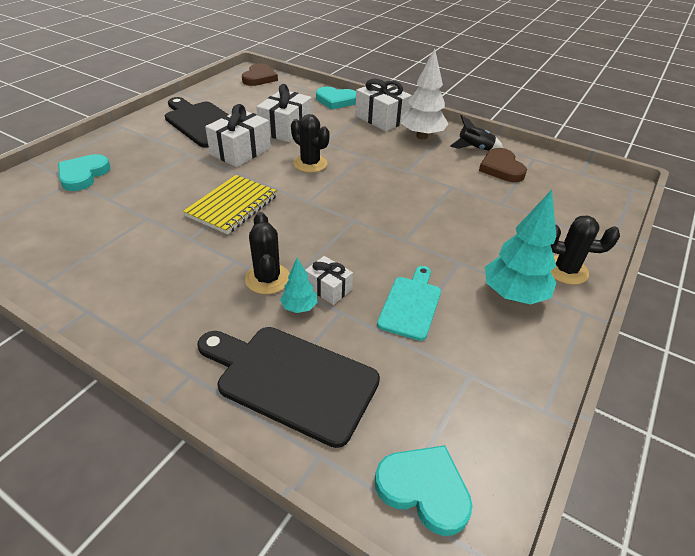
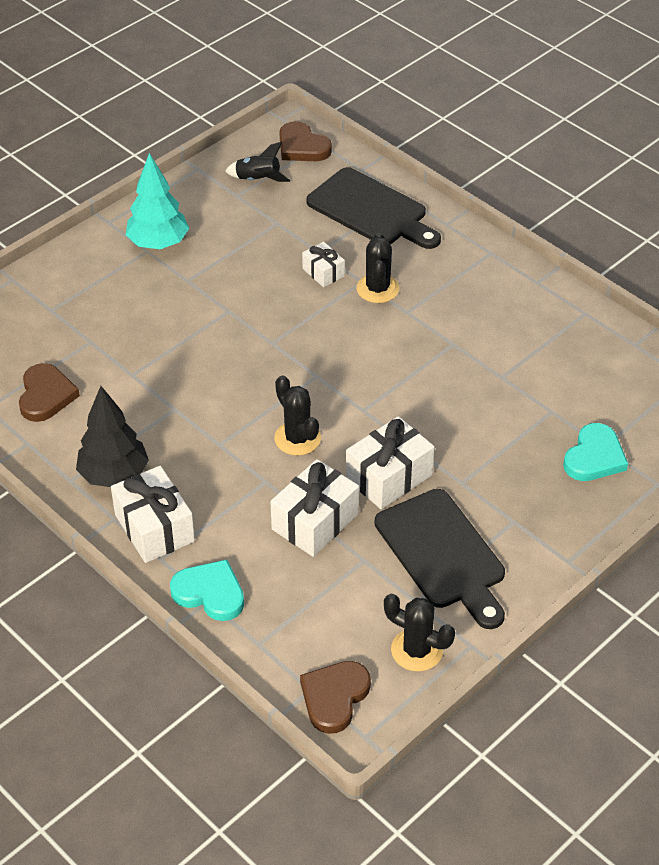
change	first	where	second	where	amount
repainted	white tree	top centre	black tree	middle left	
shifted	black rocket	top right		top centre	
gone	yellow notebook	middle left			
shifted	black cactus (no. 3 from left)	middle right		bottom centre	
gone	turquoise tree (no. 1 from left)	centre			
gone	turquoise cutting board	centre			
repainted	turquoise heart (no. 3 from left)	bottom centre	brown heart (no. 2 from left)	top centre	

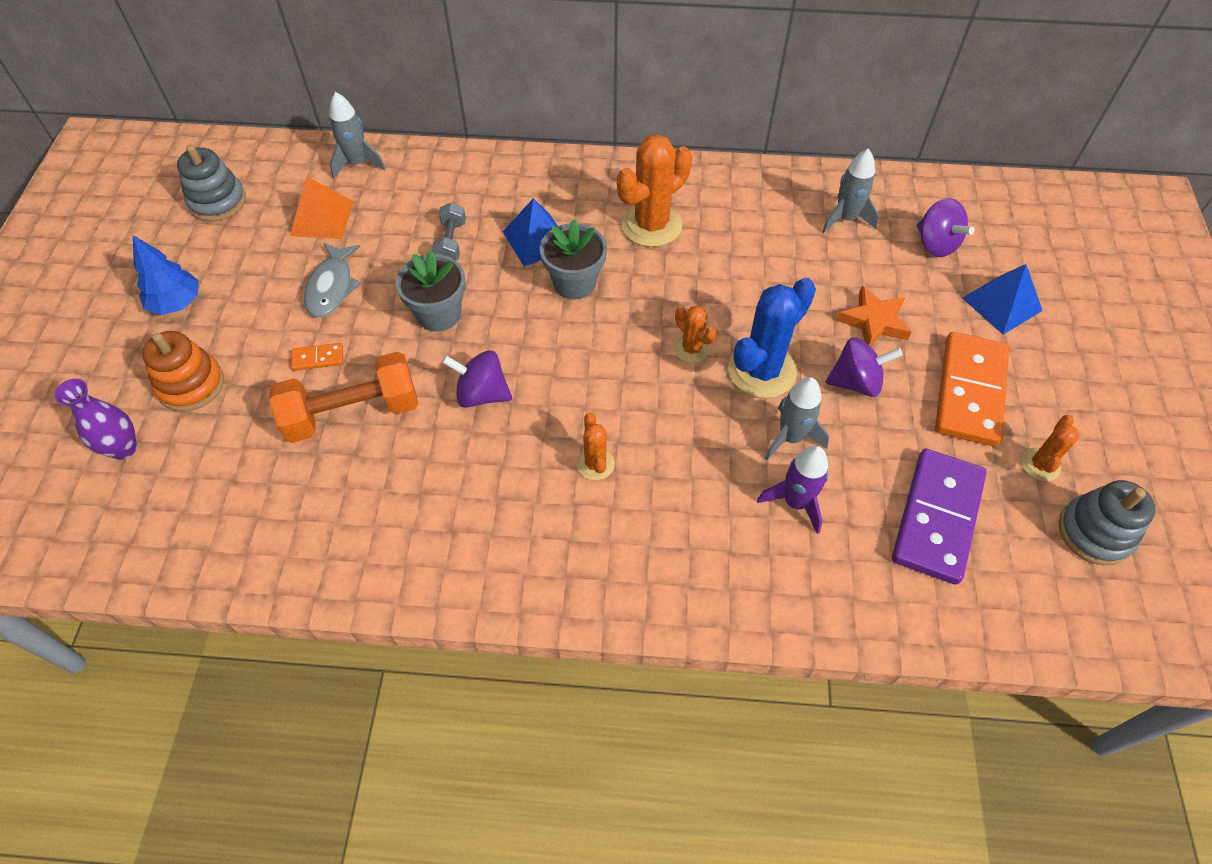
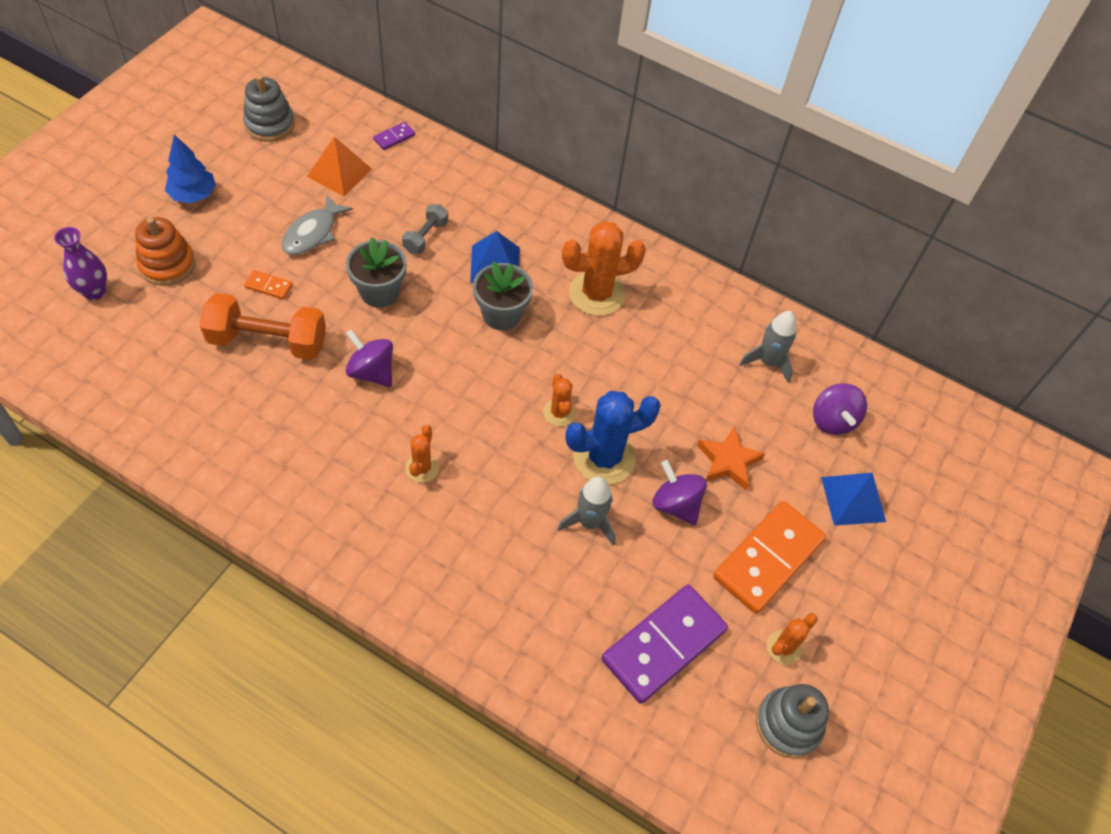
change	first	where	second	where	amount
swapped	grey rocket (no. 1 from left)	top left	purple domino (no. 1 from left)	top centre	
rotated	purple spinning top (no. 2 from left)	middle right		centre	150 degrees counterclockwise
gone	purple rocket	centre			

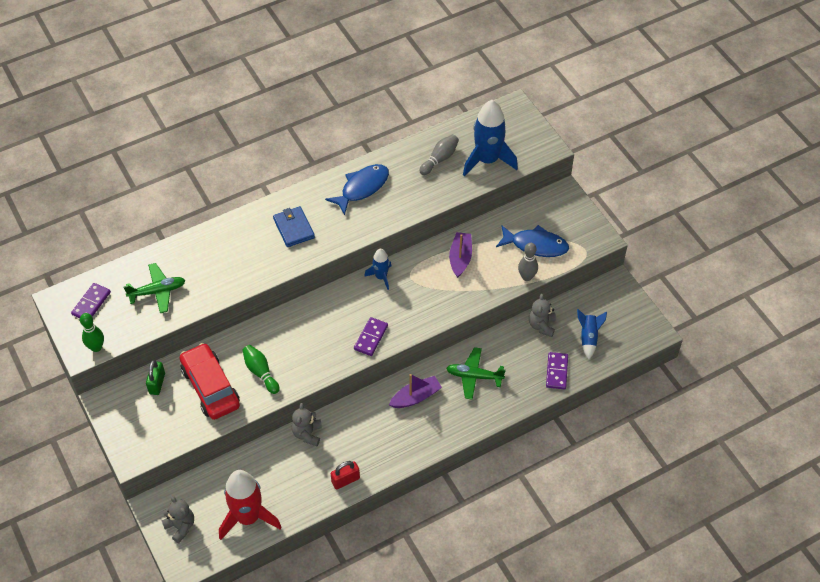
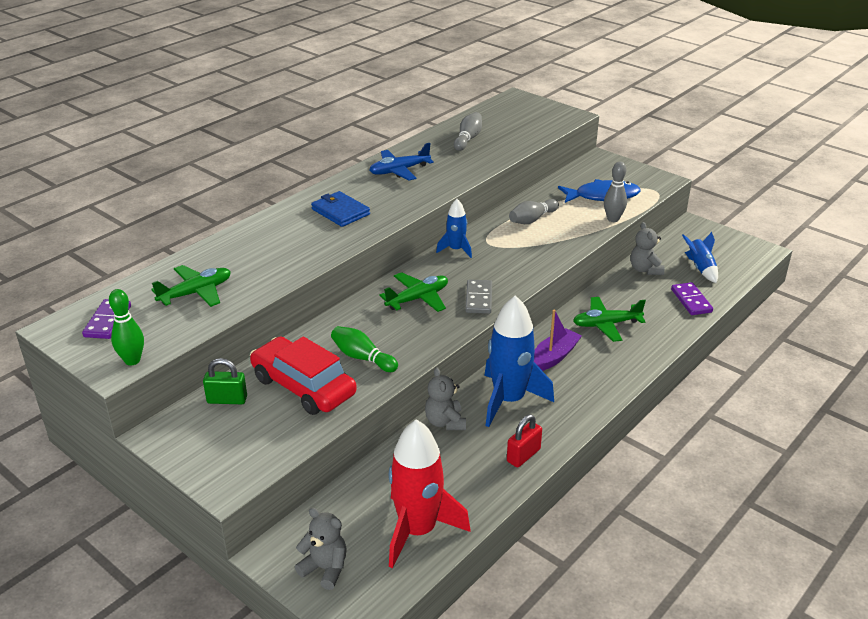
change	first	where	second	where	amount
shifted	blue rocket (no. 2 from left)	top centre		centre	
swapped	blue fish (no. 1 from left)	top centre	blue plane	top centre	
swapped	purple boat (no. 2 from left)	centre	grey bowling pin (no. 2 from left)	centre	
repainted	purple domino (no. 2 from left)	centre	grey domino	centre	
rotated	green padlock	middle left		middle left	75 degrees counterclockwise
new			green plane (no. 2 from left)	centre	

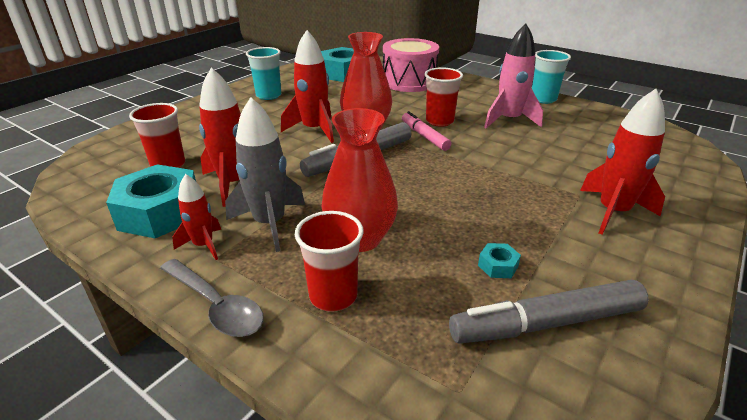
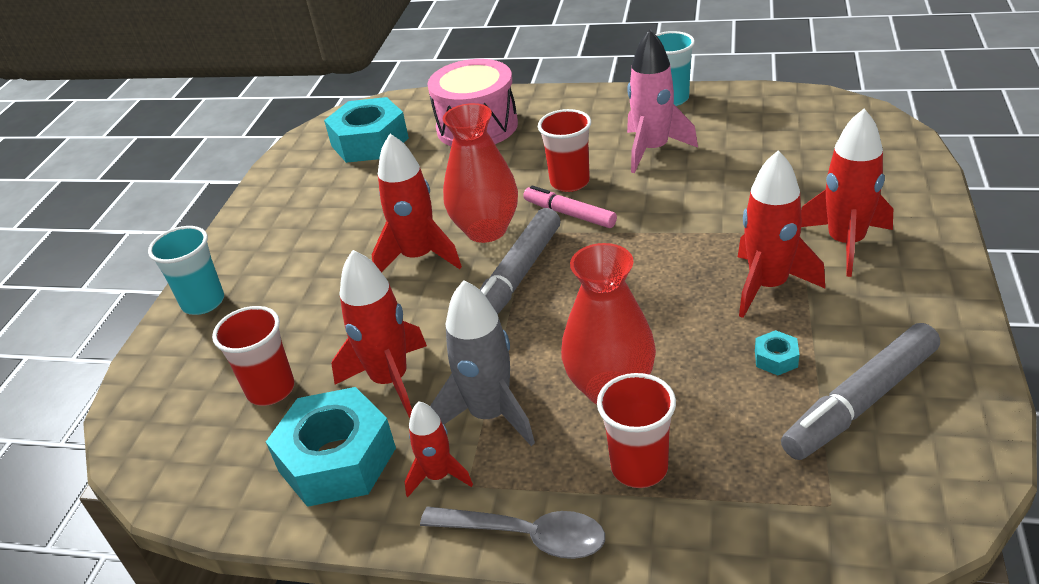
change	first	where	second	where	amount
shifted	turquoise cup (no. 1 from left)	top centre		middle left	
new			red rocket (no. 4 from left)	middle right	

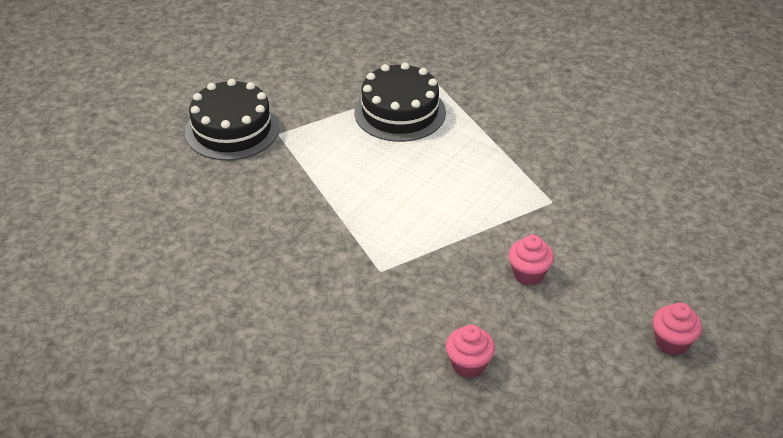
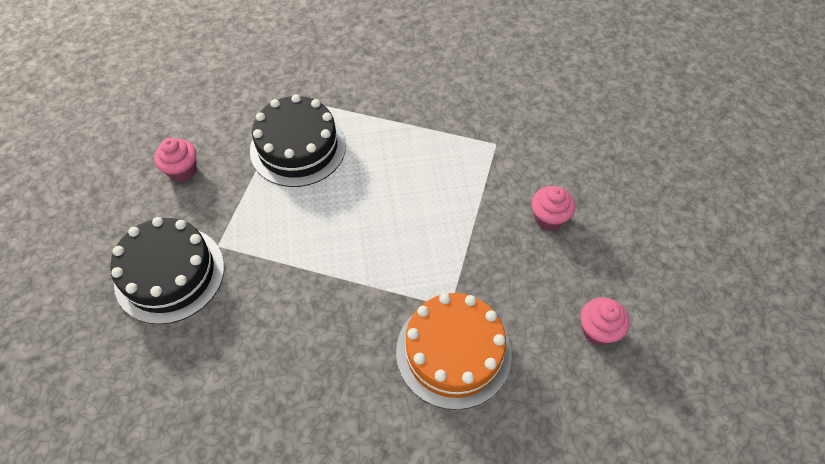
change	first	where	second	where	amount
shifted	pink cupcake (no. 3 from left in the first image)	bottom right	pink cupcake (no. 1 from left)	middle left	
new			orange cake	bottom centre	

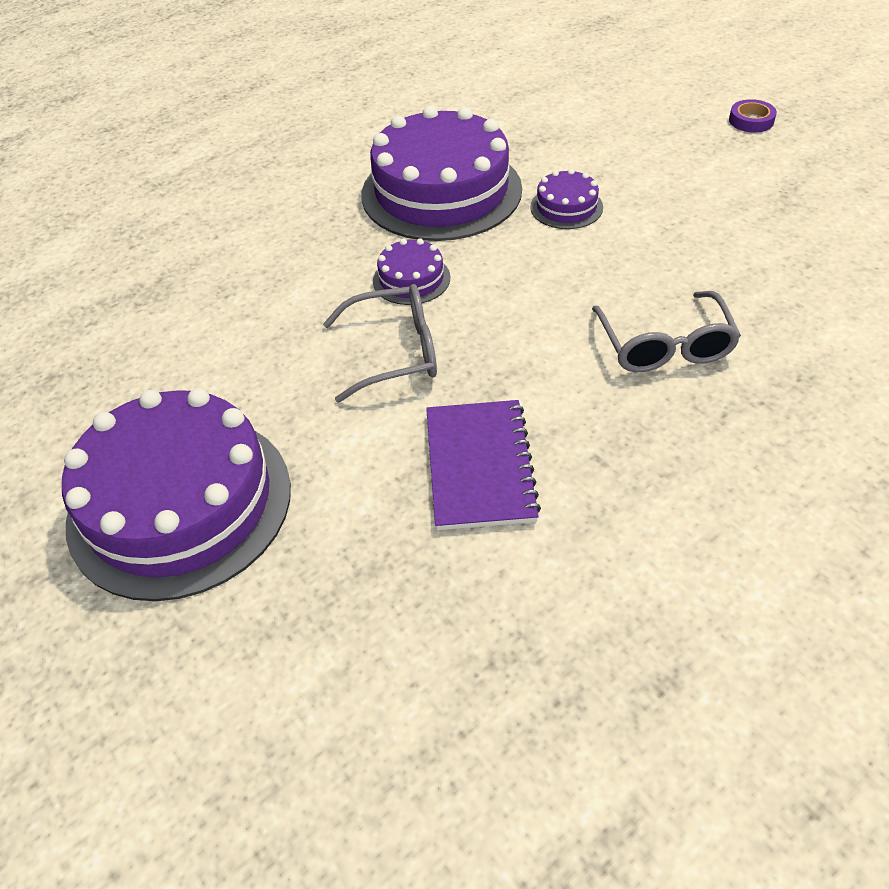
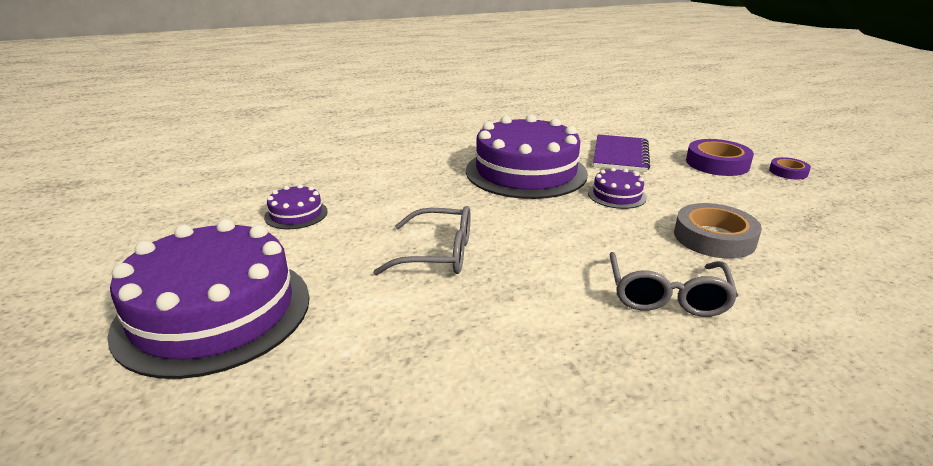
change	first	where	second	where	amount
shifted	purple cake (no. 2 from left)	top centre		middle left	
shifted	purple notebook	centre		top centre	
new			purple tape (no. 1 from left)	middle right	
new			grey tape	middle right	

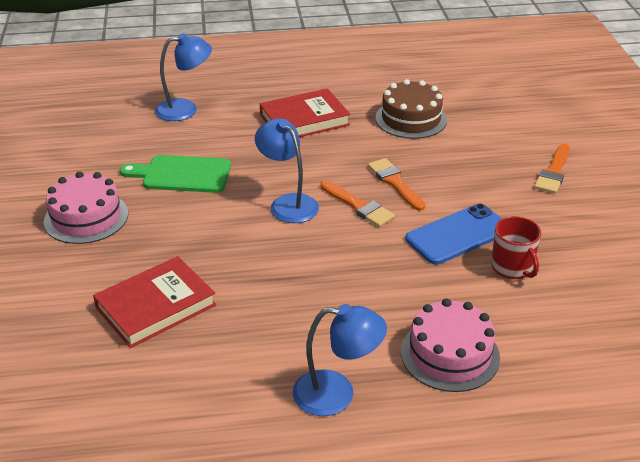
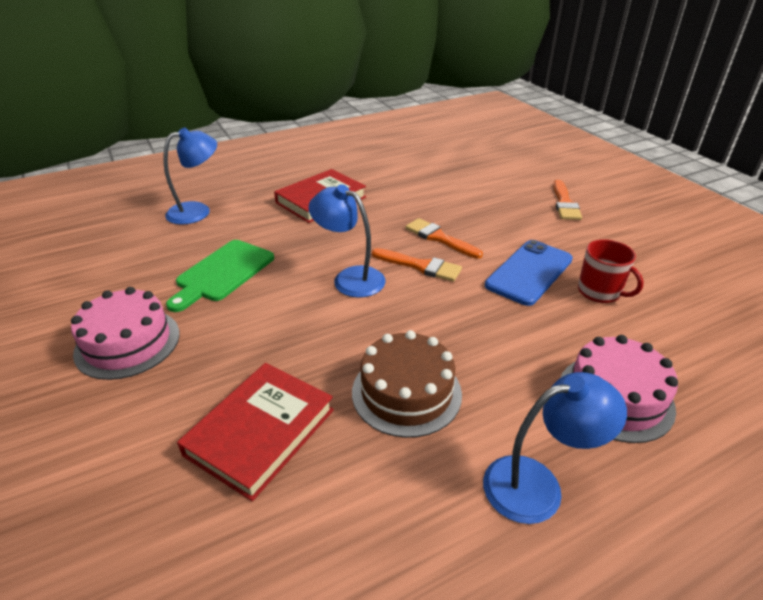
change	first	where	second	where	amount
shifted	brown cake	top centre		centre	
rotated	green cutting board	middle left		middle left	45 degrees counterclockwise

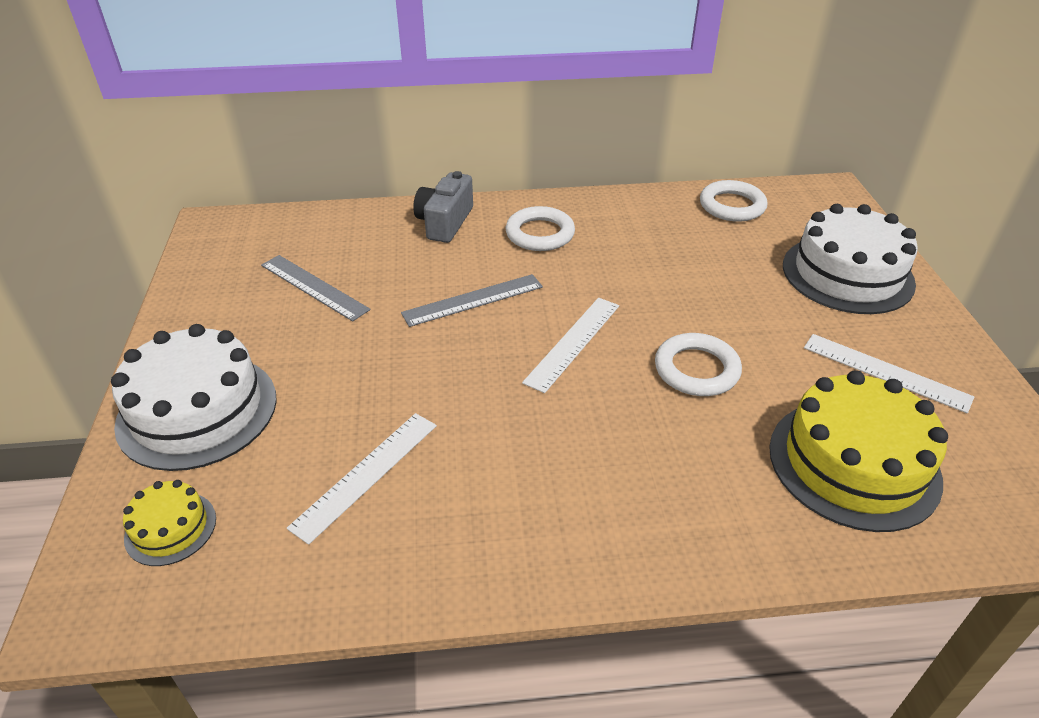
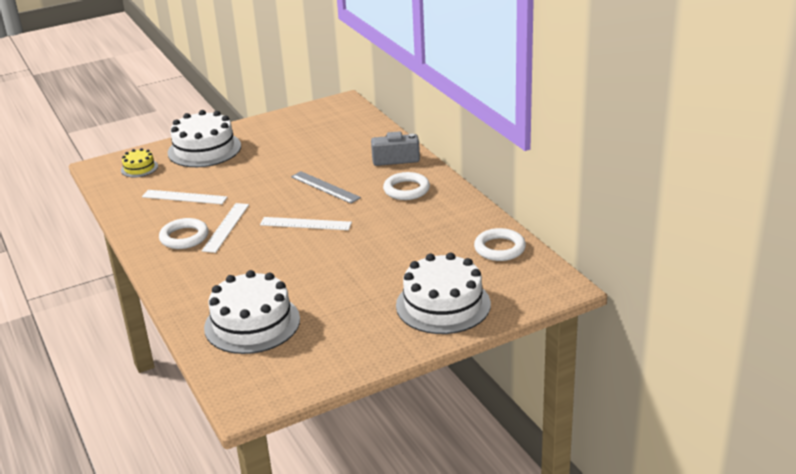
change	first	where	second	where	amount
gone	grey ruler (no. 1 from left)	middle left			
shifted	white ring (no. 2 from left in the first image)	middle right	white ring (no. 1 from left)	middle left	
shifted	white ruler (no. 3 from left in the first image)	middle right	white ruler (no. 2 from left)	middle left	
repainted	yellow cake (no. 2 from left)	middle right	white cake (no. 2 from left)	middle left	

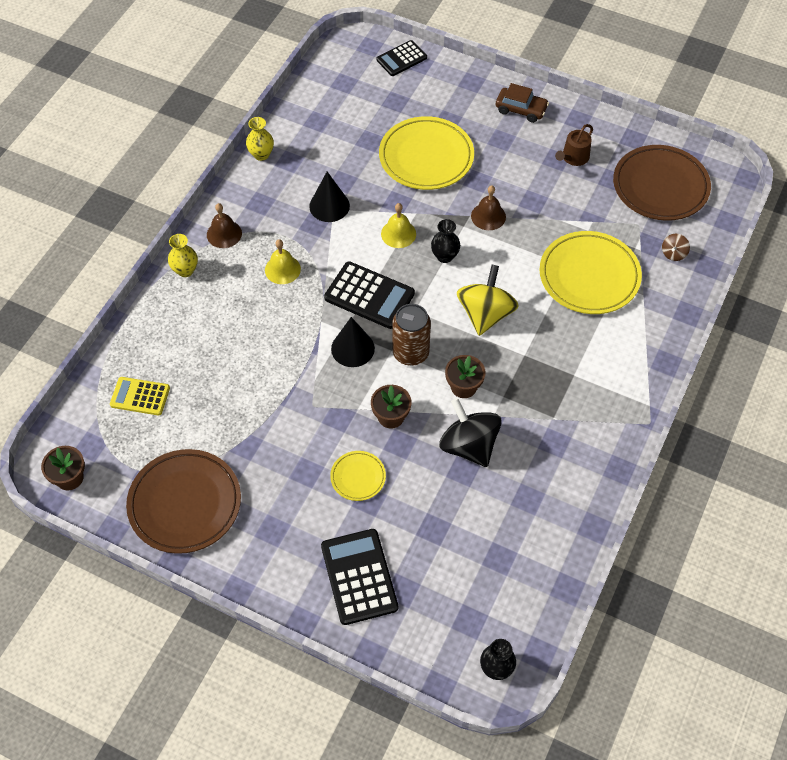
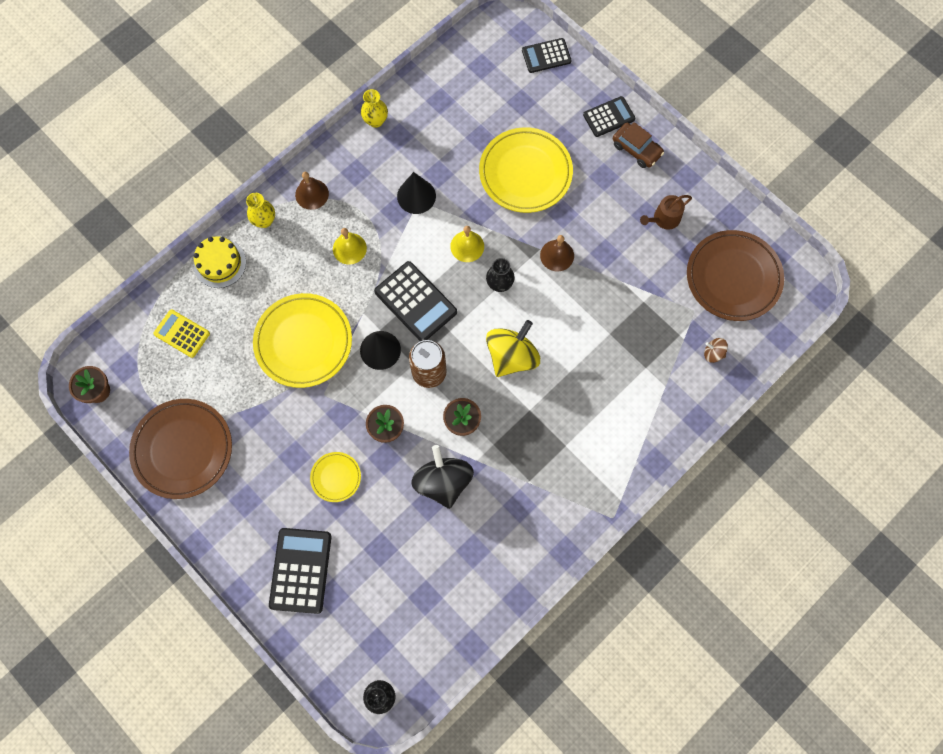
change	first	where	second	where	amount
shifted	yellow plate (no. 3 from left in the first image)	middle right	yellow plate (no. 1 from left)	middle left	
rotated	brown spinning top	top right		middle right	60 degrees clockwise
new			black calculator (no. 4 from left)	top centre	
new			yellow cake	middle left	

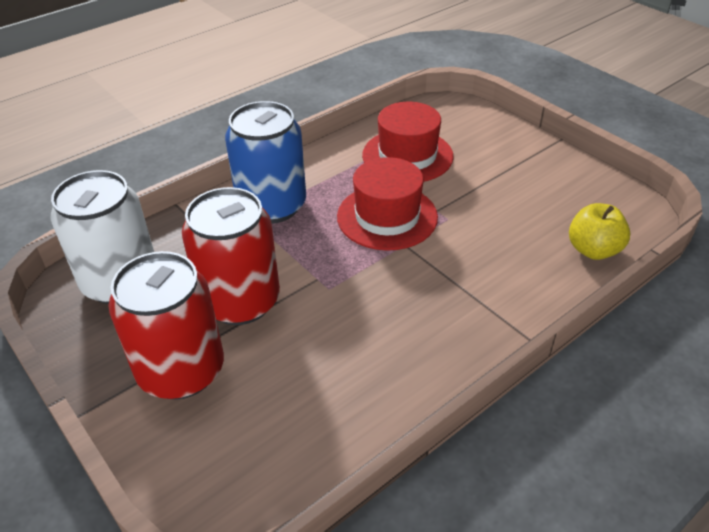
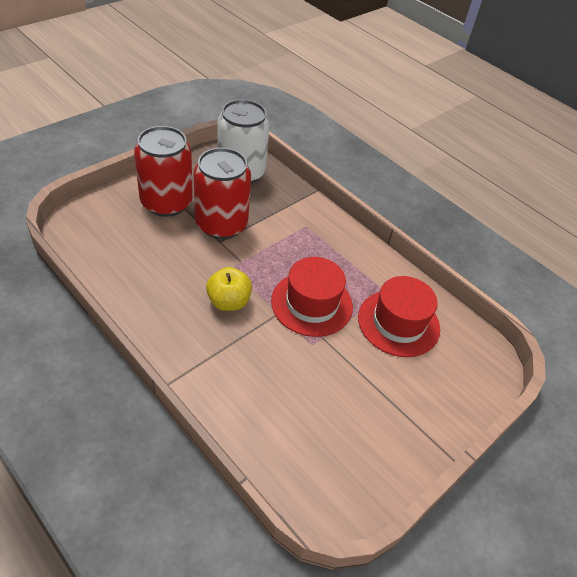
change	first	where	second	where	amount
gone	blue can	top centre			
shifted	yellow apple	middle right		centre	

